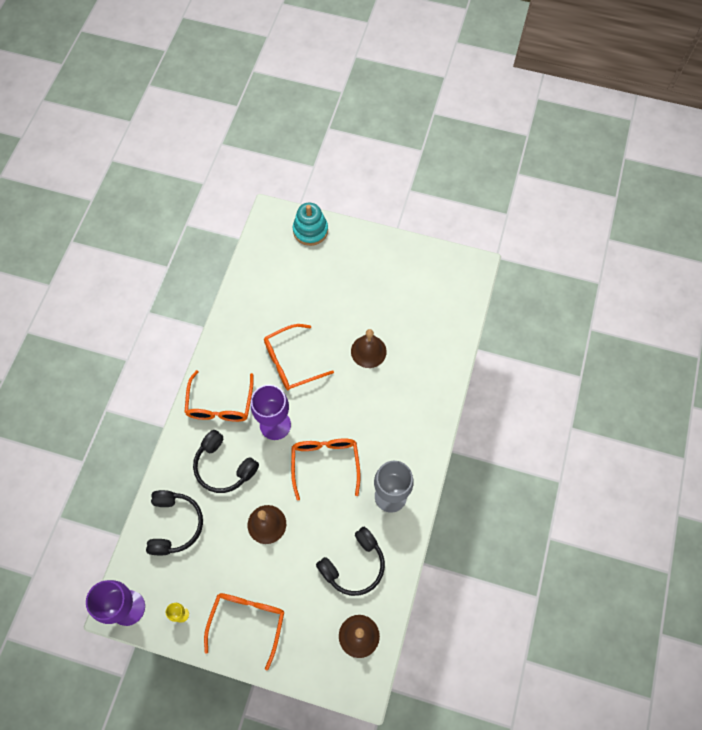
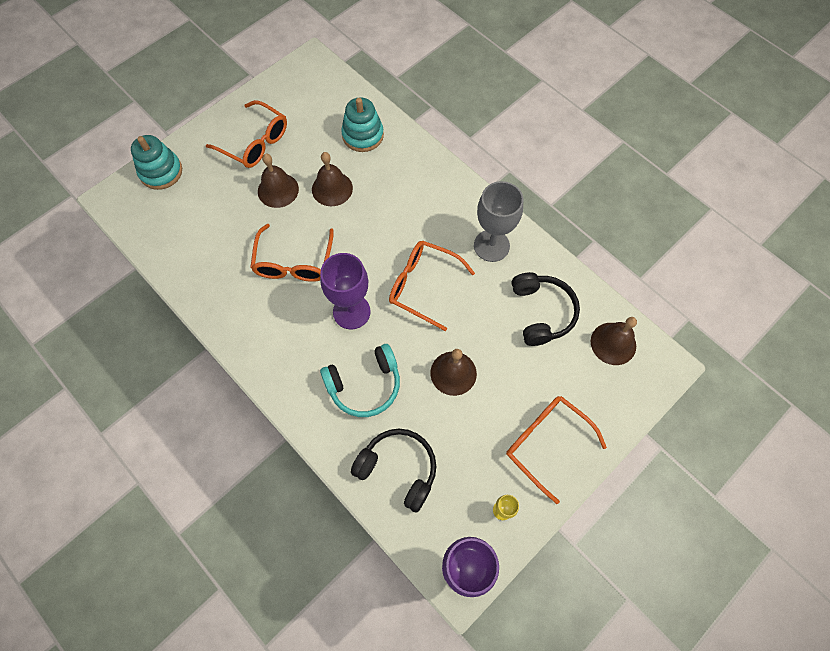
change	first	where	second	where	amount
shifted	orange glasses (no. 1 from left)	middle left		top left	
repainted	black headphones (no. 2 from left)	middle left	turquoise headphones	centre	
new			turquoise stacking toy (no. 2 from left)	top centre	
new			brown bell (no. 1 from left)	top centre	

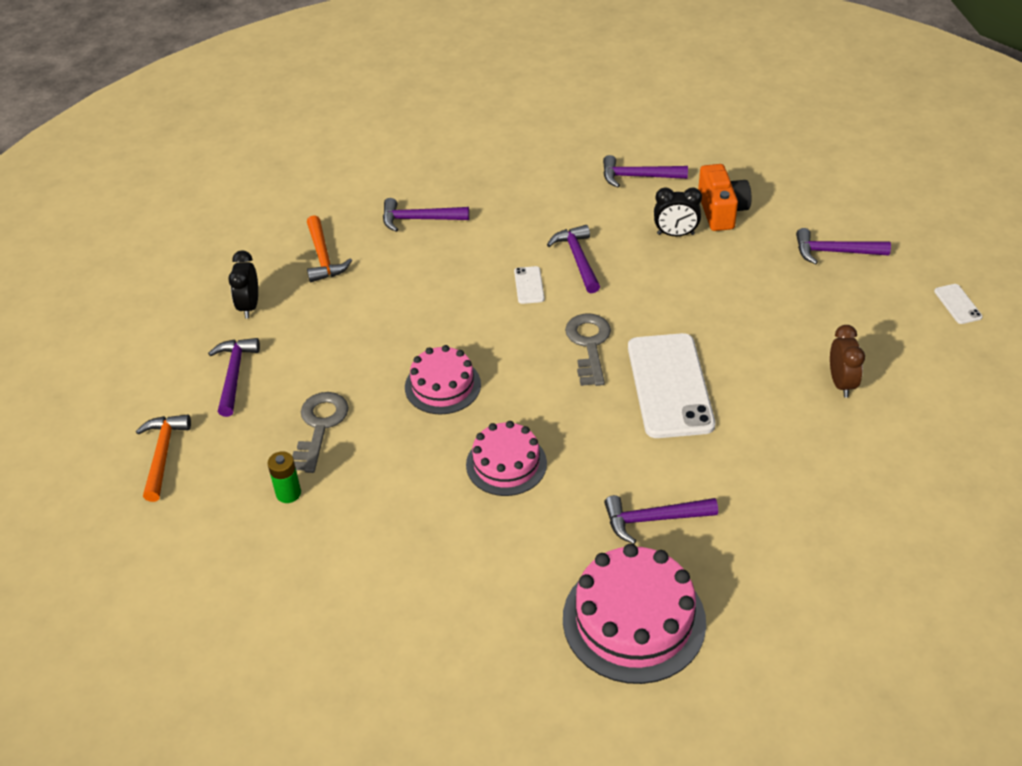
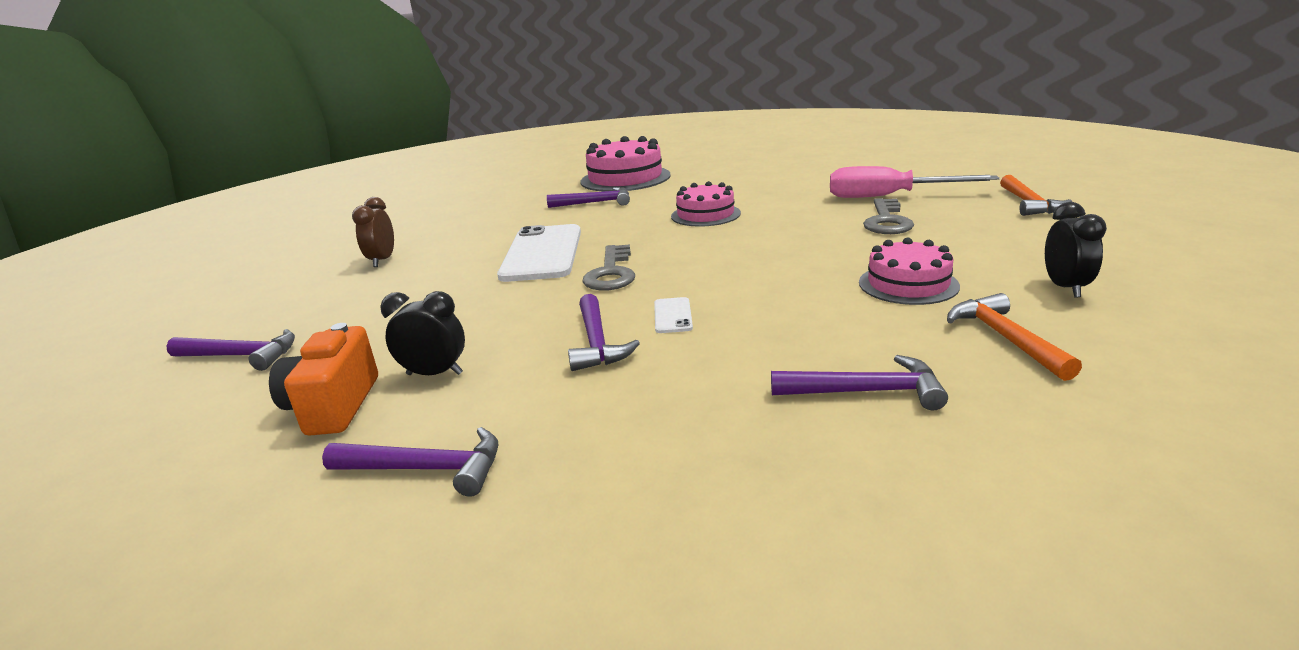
change	first	where	second	where	amount
gone	white phone (no. 3 from left)	middle right			
gone	purple hammer (no. 1 from left)	middle left			
shifted	pink cake (no. 1 from left in the first image)	centre	pink cake (no. 3 from left)	middle right	
swapped	green battery	middle left	pink screwdriver	top right	

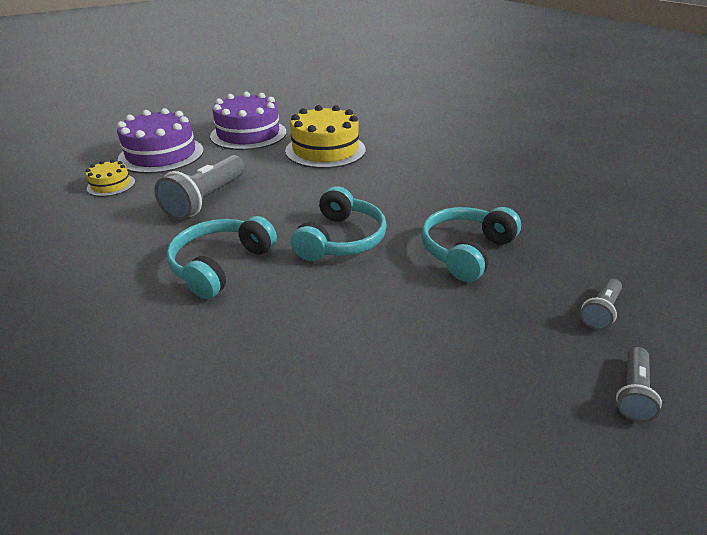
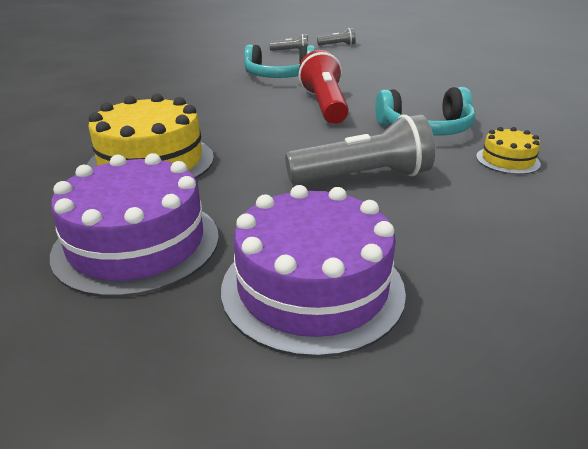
change	first	where	second	where	amount
shifted	yellow cake (no. 1 from left in the first image)	top left	yellow cake (no. 2 from left)	middle right	
swapped	turquoise headphones (no. 2 from left)	centre	red flashlight	top centre	

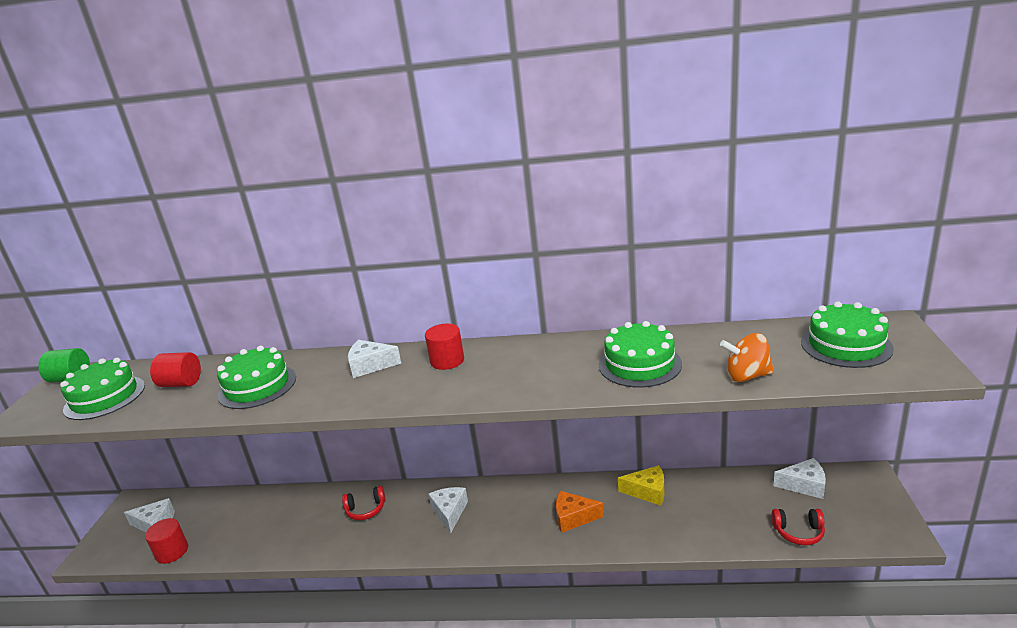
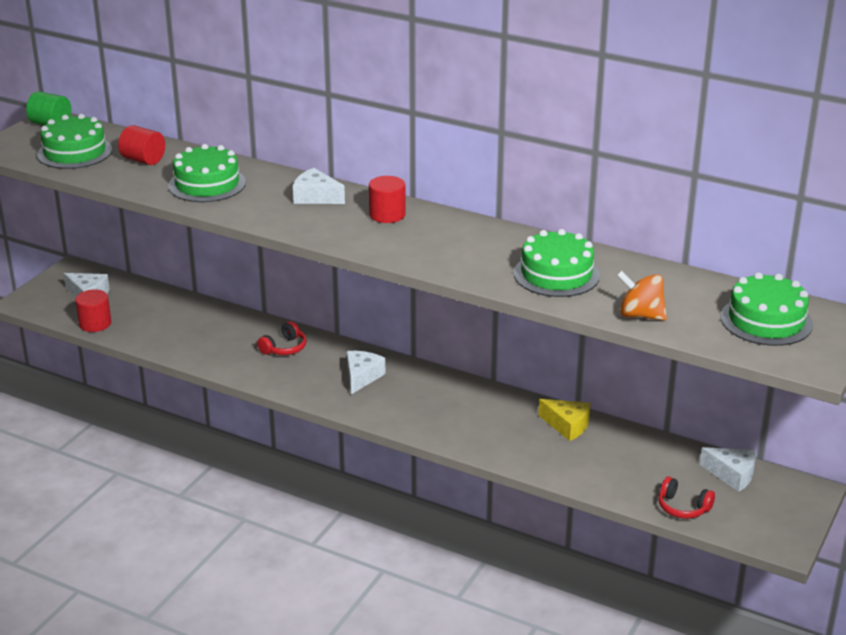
change	first	where	second	where	amount
rotated	red headphones (no. 1 from left)	bottom centre		centre	60 degrees counterclockwise
gone	orange cheese	bottom centre			

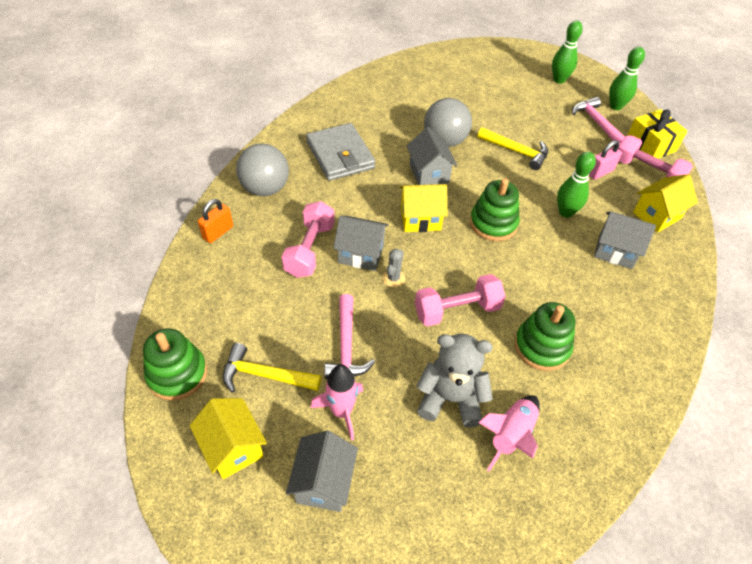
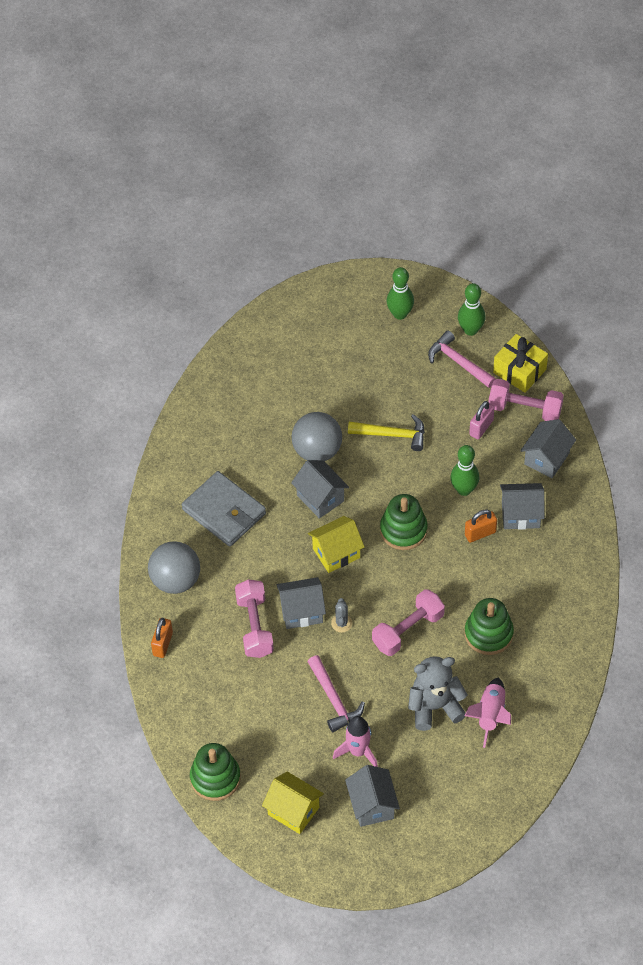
change	first	where	second	where	amount
repainted	yellow house (no. 3 from left)	middle right	grey house (no. 5 from left)	middle right	
gone	yellow hammer (no. 1 from left)	centre			
new			orange padlock (no. 2 from left)	middle right	

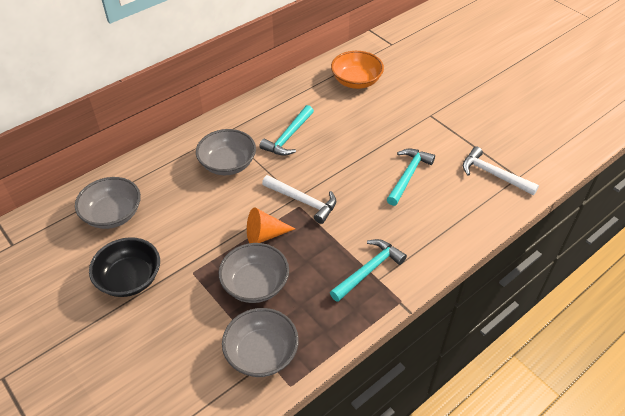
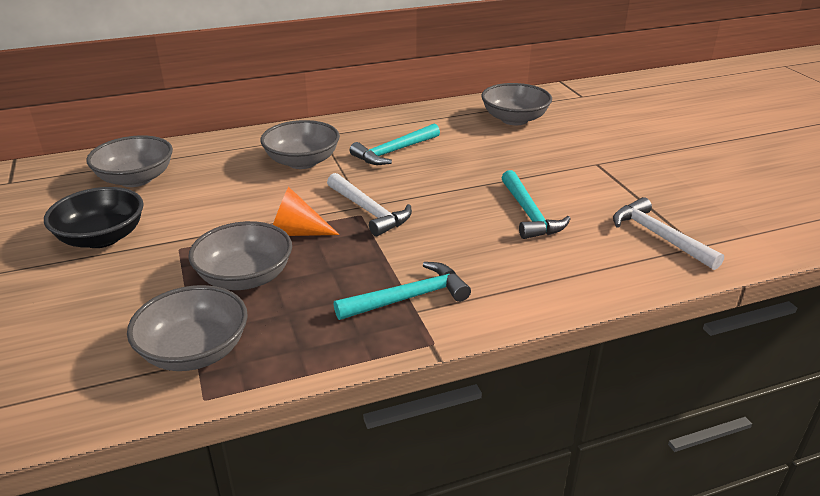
change	first	where	second	where	amount
repainted	orange bowl	top centre	grey bowl (no. 5 from left)	top centre	
rotated	turquoise hammer (no. 3 from left)	centre		centre	120 degrees clockwise

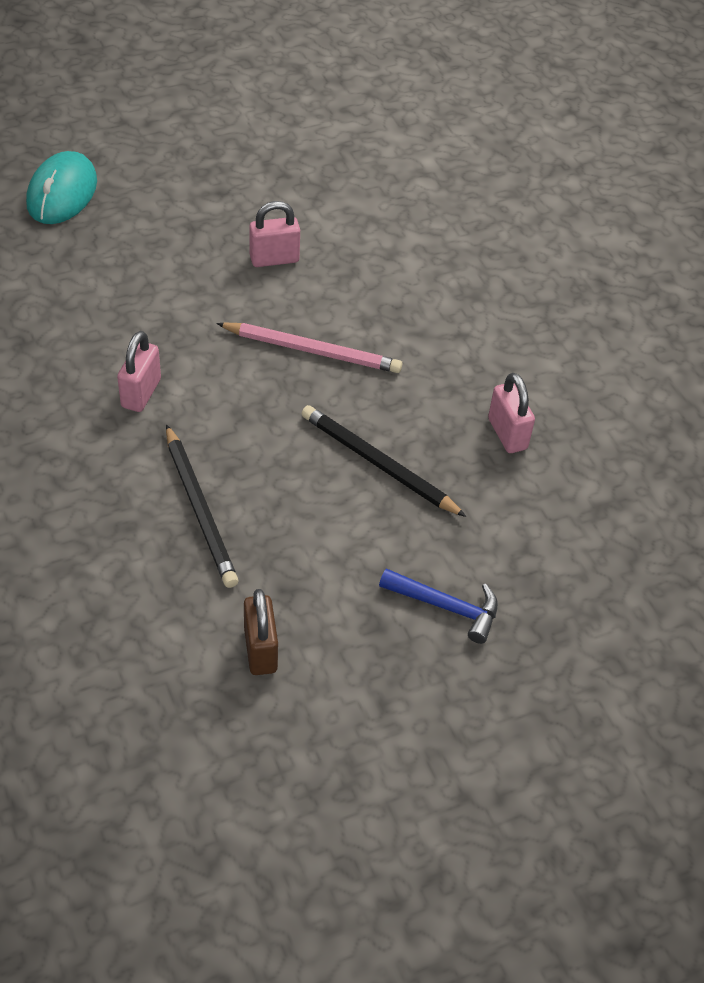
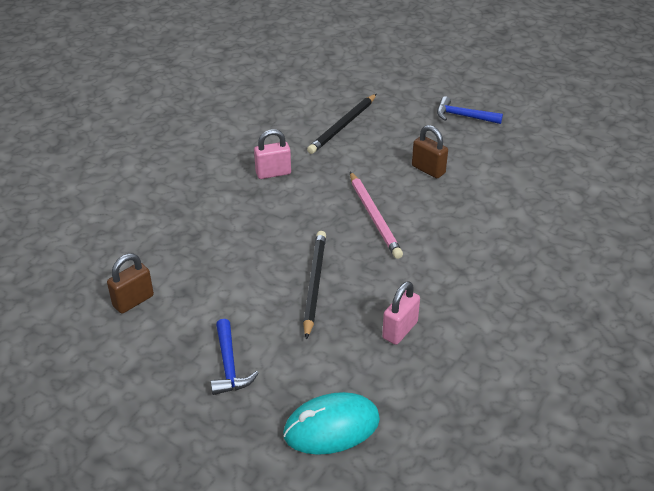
change	first	where	second	where	amount
shifted	turquoise mouse	top left		bottom centre	
repainted	pink padlock (no. 2 from left)	top centre	brown padlock (no. 2 from left)	top centre	
shifted	black pencil (no. 1 from left in the first image)	middle left	black pencil (no. 2 from left)	top centre	
new			blue hammer (no. 2 from left)	top right	

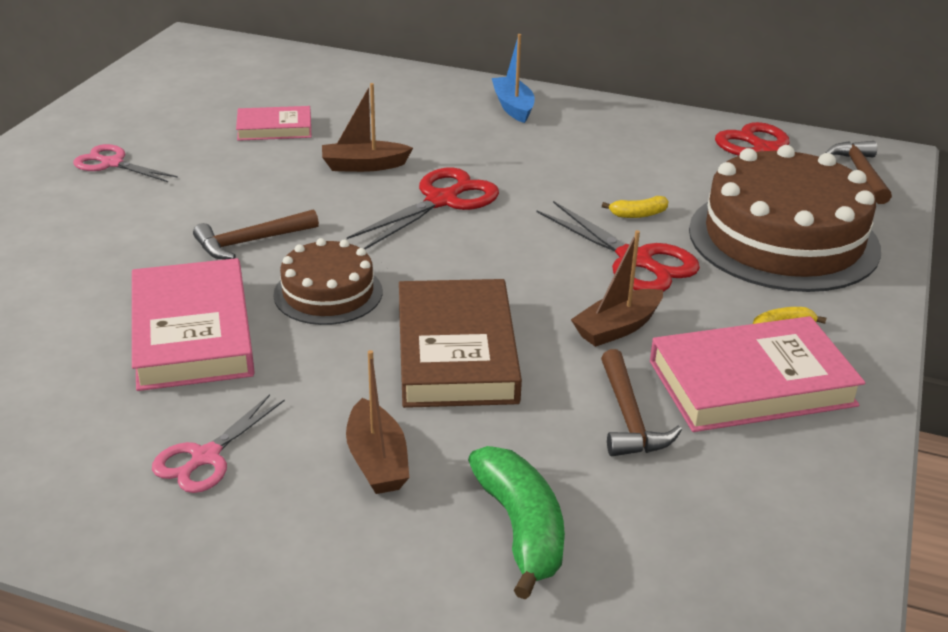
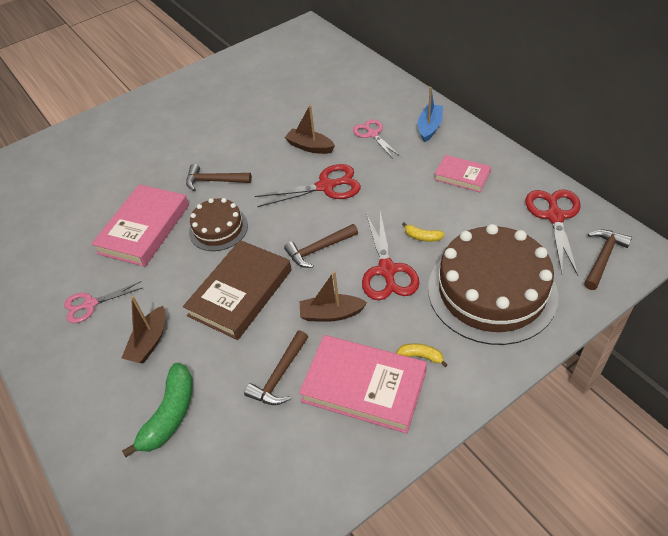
change	first	where	second	where	amount
shifted	pink book (no. 2 from left in the first image)	top left	pink book (no. 3 from left)	top right	
shifted	pink scissors (no. 1 from left in the first image)	top left	pink scissors (no. 2 from left)	top centre	
new			brown hammer (no. 3 from left)	centre	

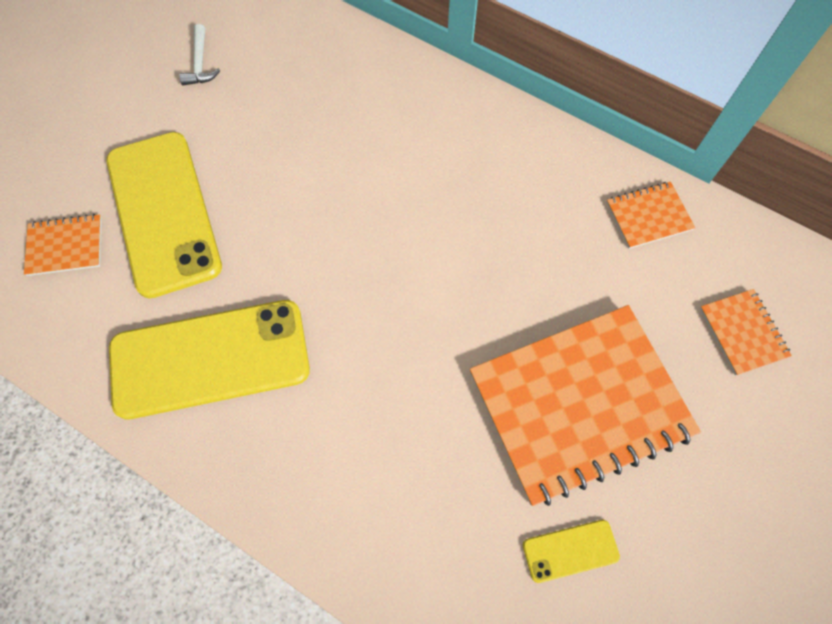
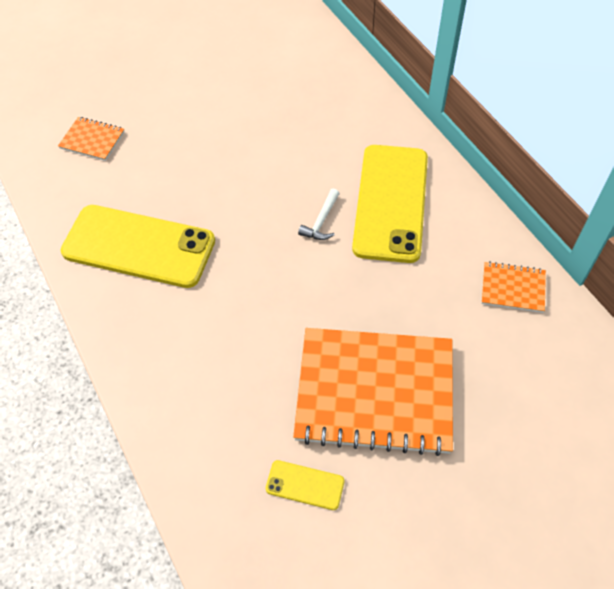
change	first	where	second	where	amount
shifted	white hammer	top left		centre	
shifted	yellow phone (no. 1 from left in the first image)	middle left	yellow phone (no. 3 from left)	centre	
gone	orange notebook (no. 4 from left)	middle right			

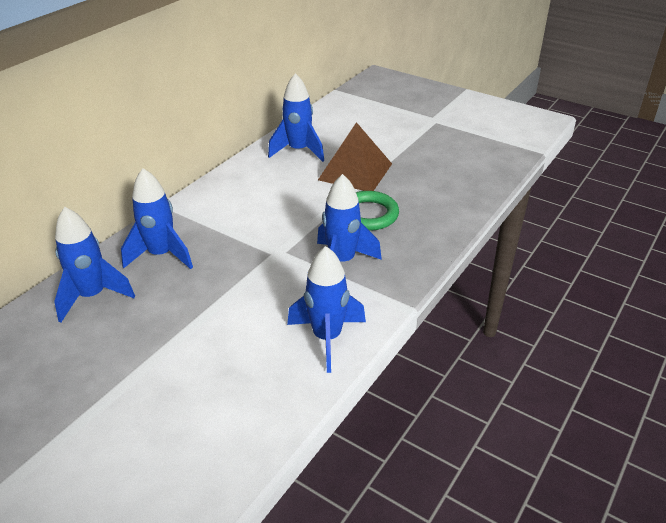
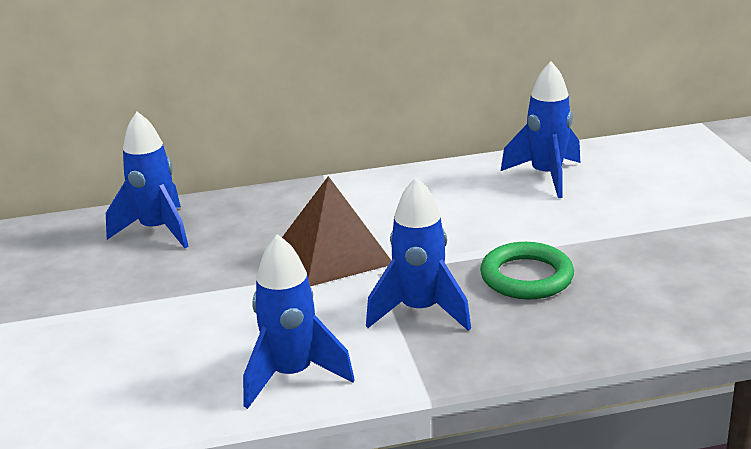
change	first	where	second	where	amount
shifted	brown pyramid	top centre		centre	
gone	blue rocket (no. 2 from left)	middle left			

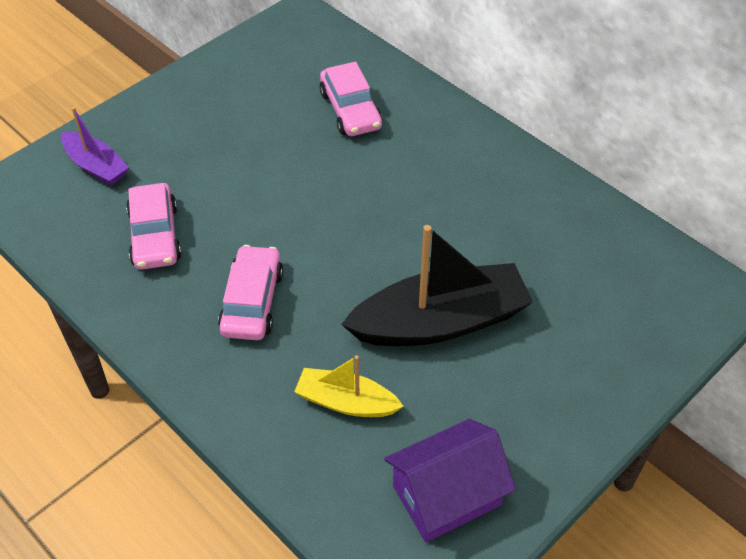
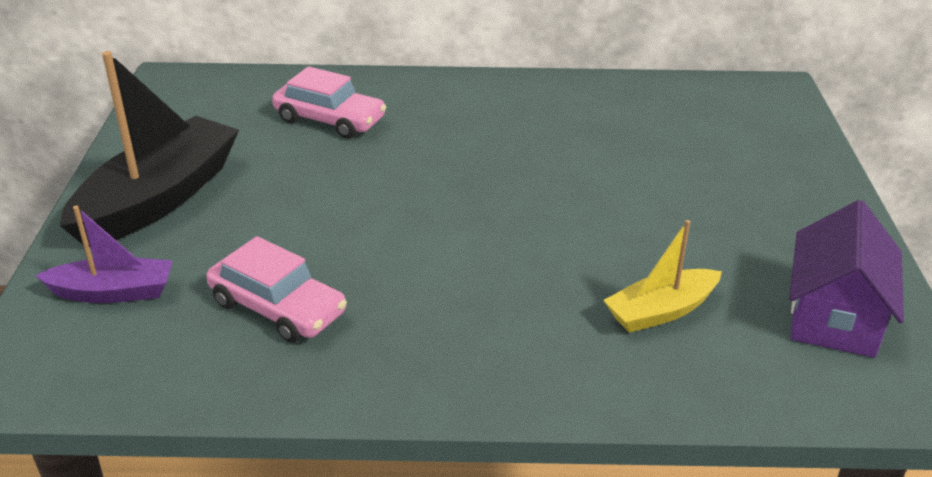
change	first	where	second	where	amount
shifted	black boat	centre		top left	
gone	pink car (no. 2 from left)	centre			

